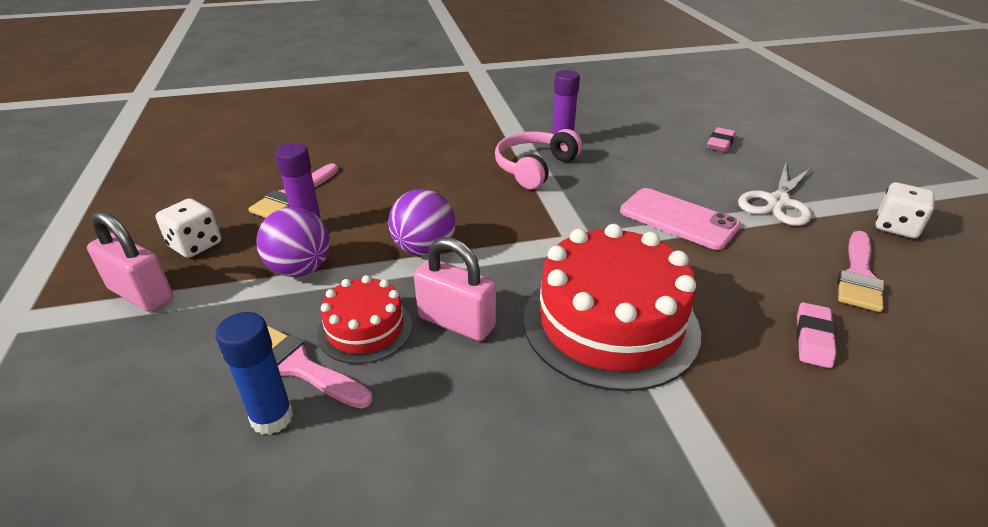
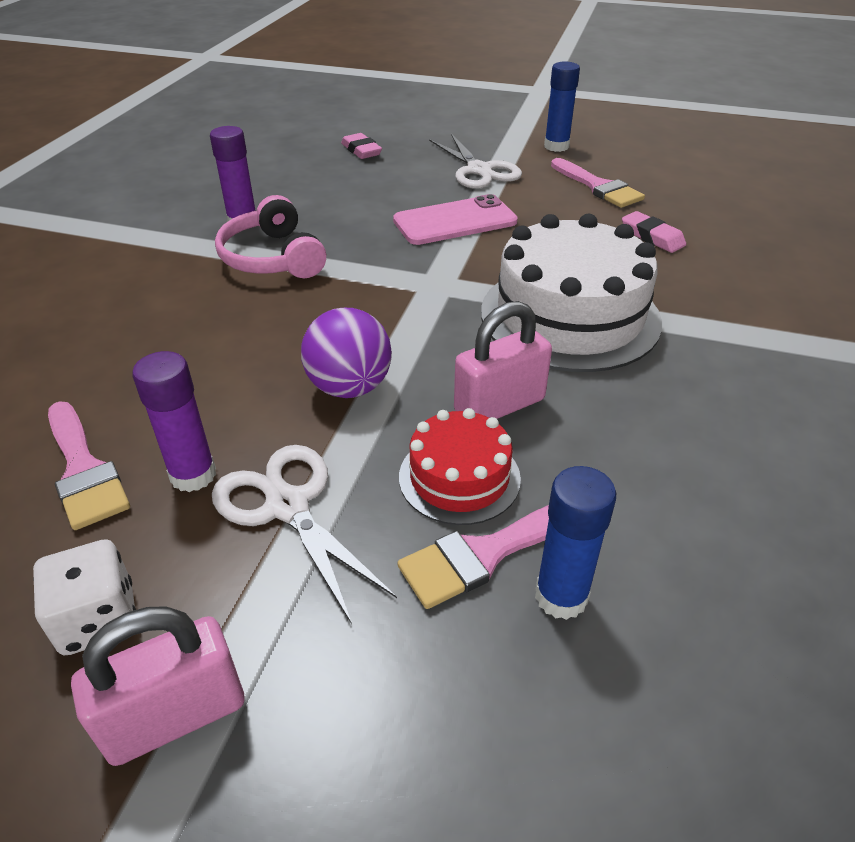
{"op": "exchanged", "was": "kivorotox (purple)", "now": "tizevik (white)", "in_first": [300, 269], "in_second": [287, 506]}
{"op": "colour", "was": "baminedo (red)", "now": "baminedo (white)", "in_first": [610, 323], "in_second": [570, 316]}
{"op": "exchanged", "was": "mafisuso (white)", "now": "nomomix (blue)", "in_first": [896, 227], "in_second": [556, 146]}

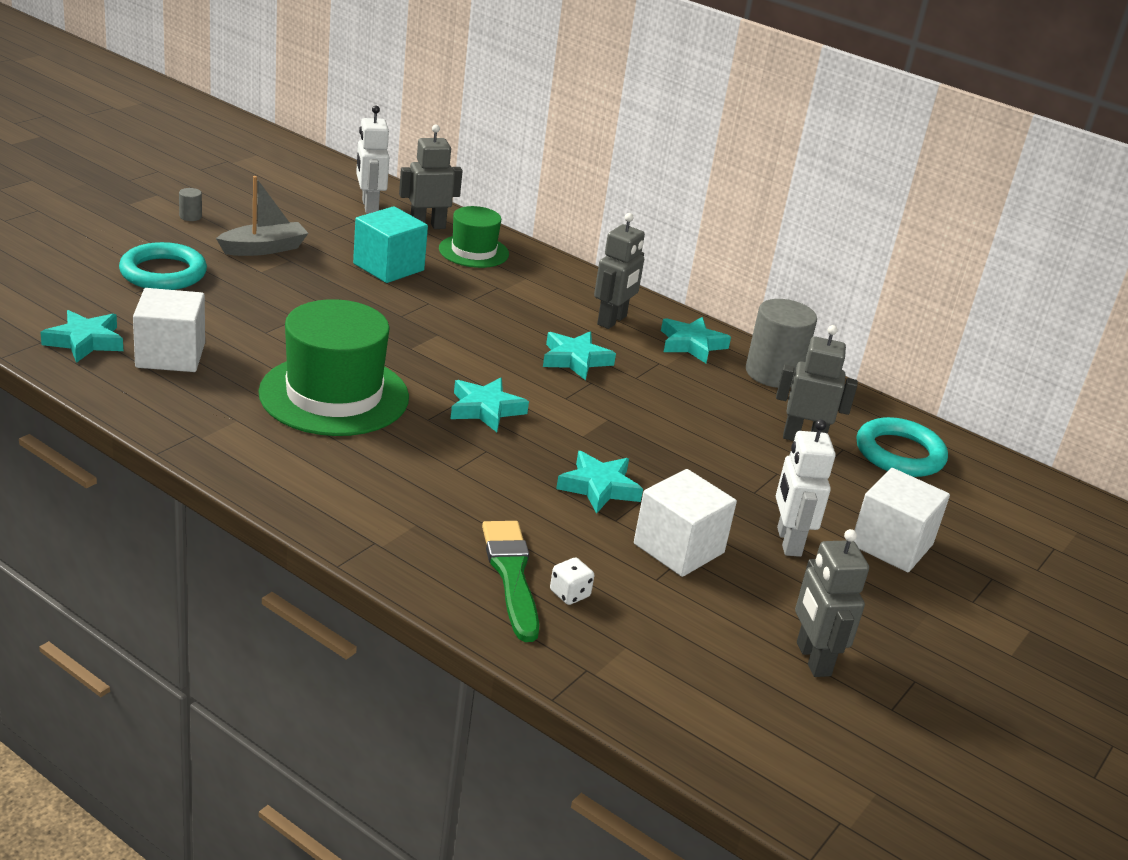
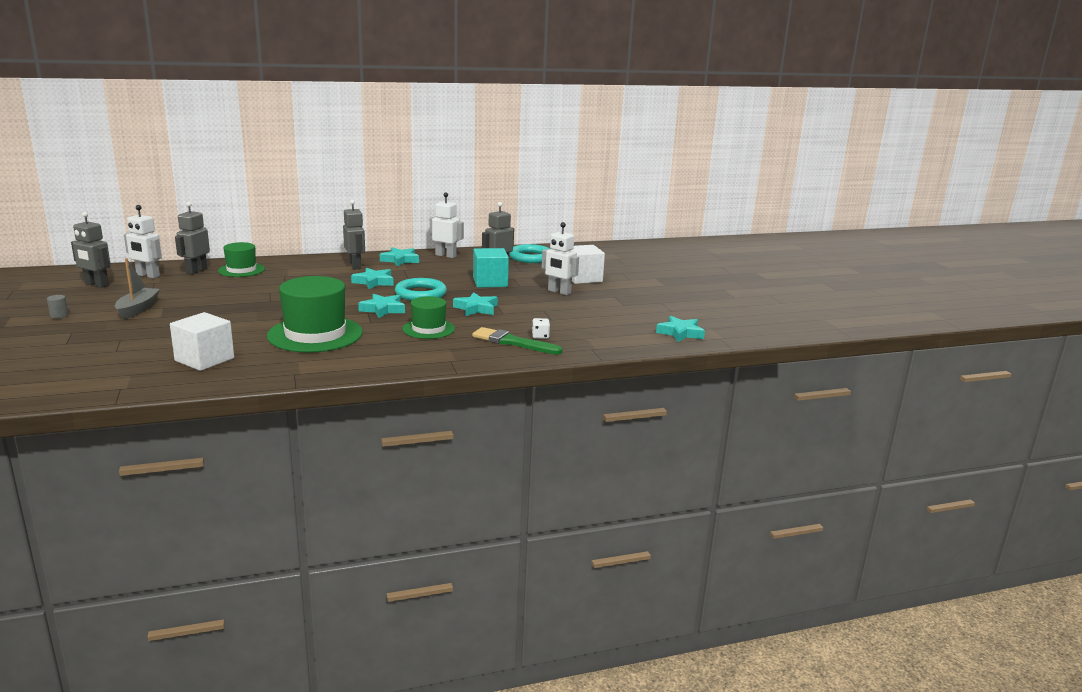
{"op": "relocated", "was": "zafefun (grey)", "in_first": [812, 659], "in_second": [96, 285]}
{"op": "relocated", "was": "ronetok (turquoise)", "in_first": [163, 273], "in_second": [420, 294]}
{"op": "appeared", "now": "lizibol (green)", "in_second": [428, 329]}
{"op": "exchanged", "was": "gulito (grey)", "now": "zafefun (white)", "in_first": [773, 373], "in_second": [446, 255]}
{"op": "relocated", "was": "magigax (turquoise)", "in_first": [388, 267], "in_second": [490, 282]}
{"op": "relocated", "was": "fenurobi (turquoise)", "in_first": [85, 341], "in_second": [680, 333]}
{"op": "missing", "was": "magigax (white)", "in_first": [678, 548]}

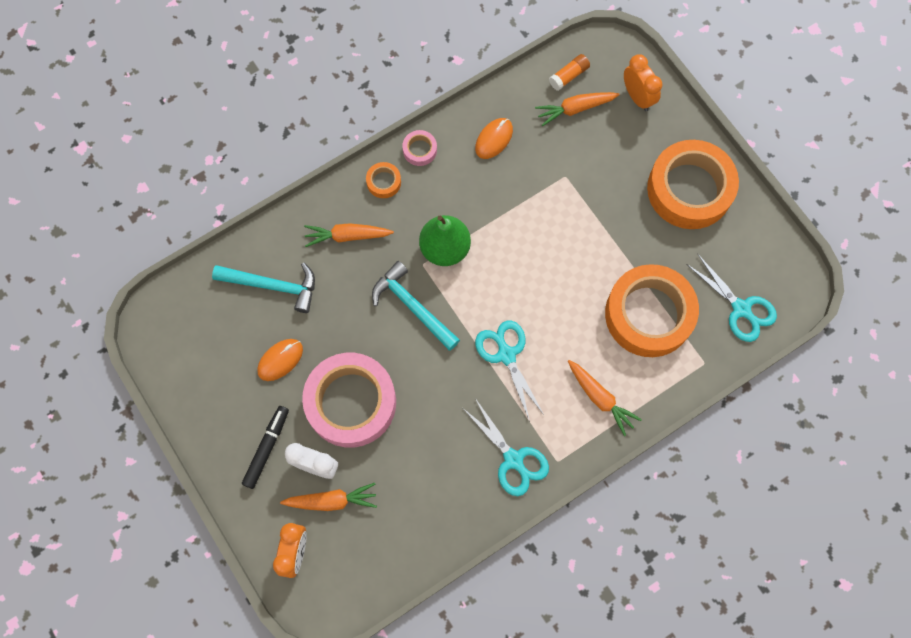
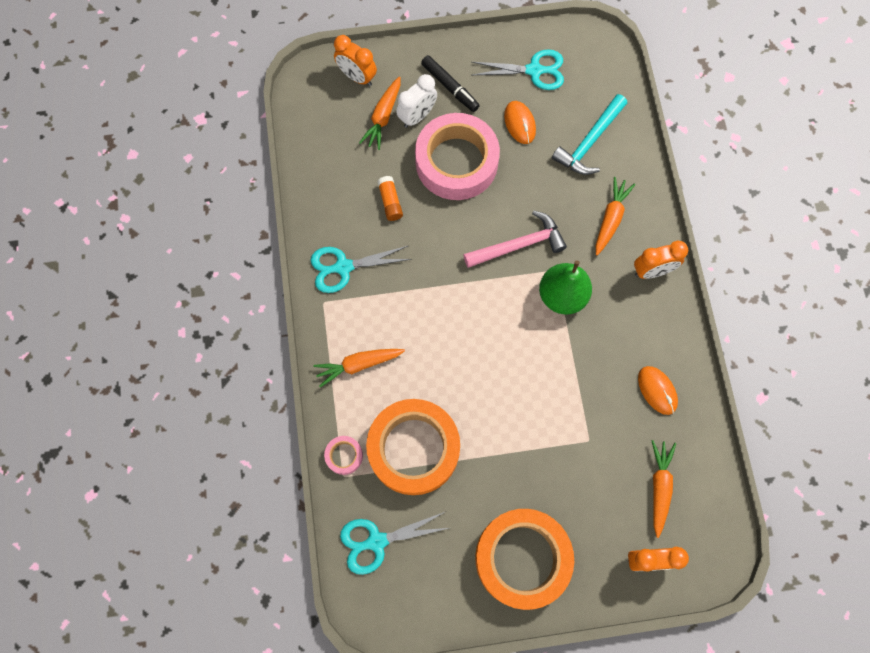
{"op": "relocated", "was": "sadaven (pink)", "in_first": [420, 150], "in_second": [344, 456]}
{"op": "relocated", "was": "nomomix (orange)", "in_first": [568, 76], "in_second": [390, 202]}
{"op": "colour", "was": "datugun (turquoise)", "now": "datugun (pink)", "in_first": [412, 306], "in_second": [519, 245]}
{"op": "relocated", "was": "tizevik (turquoise)", "in_first": [506, 355], "in_second": [534, 70]}
{"op": "exchanged", "was": "sadaven (orange)", "now": "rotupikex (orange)", "in_first": [383, 182], "in_second": [652, 271]}

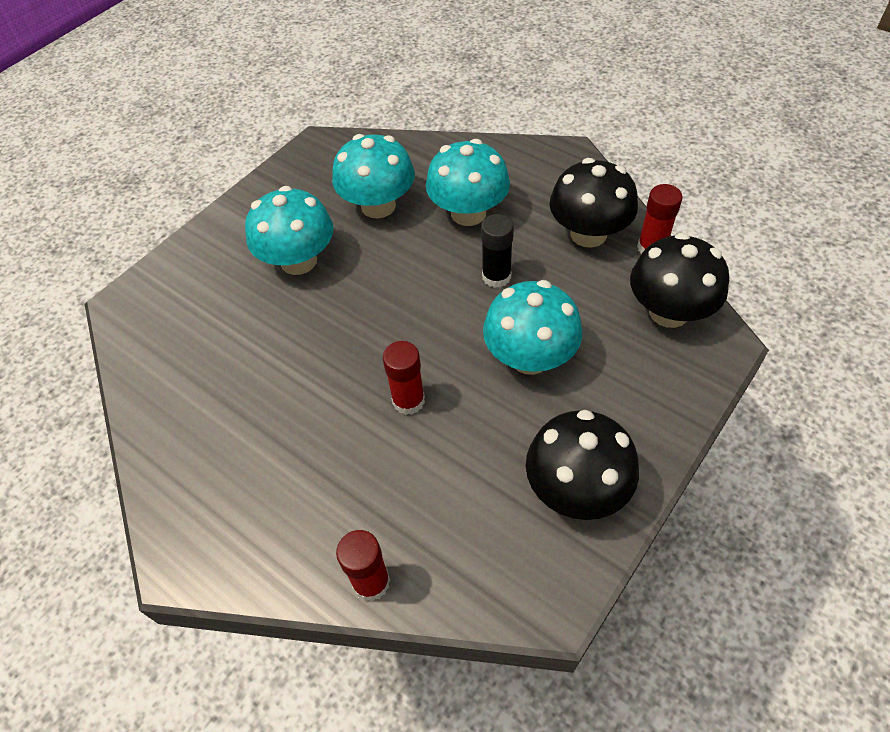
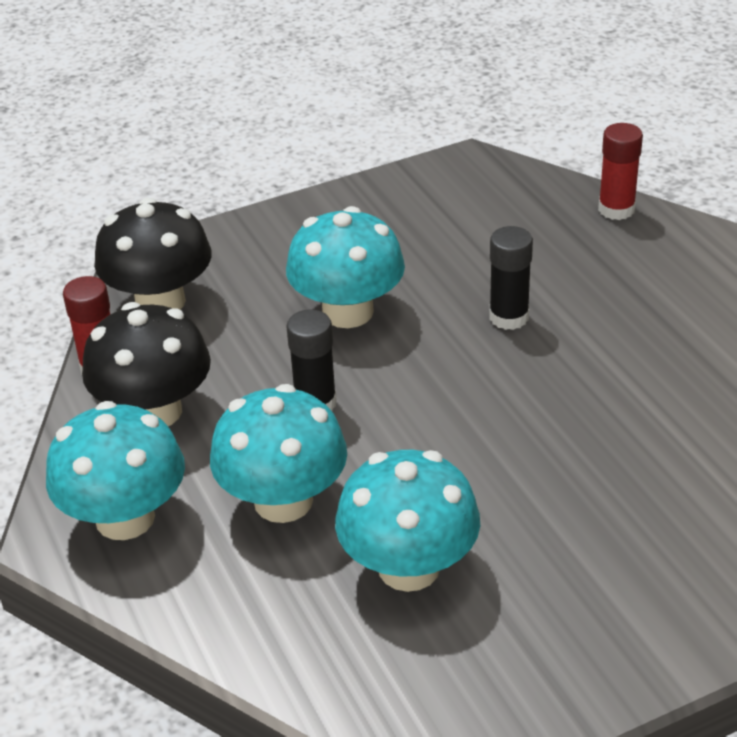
{"op": "relocated", "was": "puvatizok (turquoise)", "in_first": [298, 261], "in_second": [125, 518]}
{"op": "colour", "was": "nomomix (red)", "now": "nomomix (black)", "in_first": [408, 400], "in_second": [509, 317]}
{"op": "missing", "was": "puvatizok (black)", "in_first": [576, 489]}

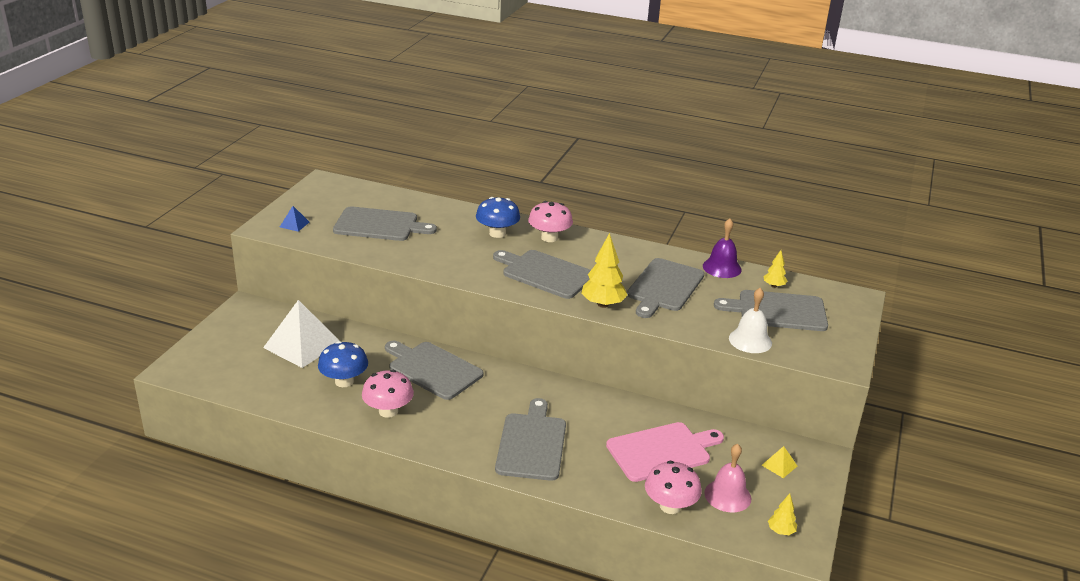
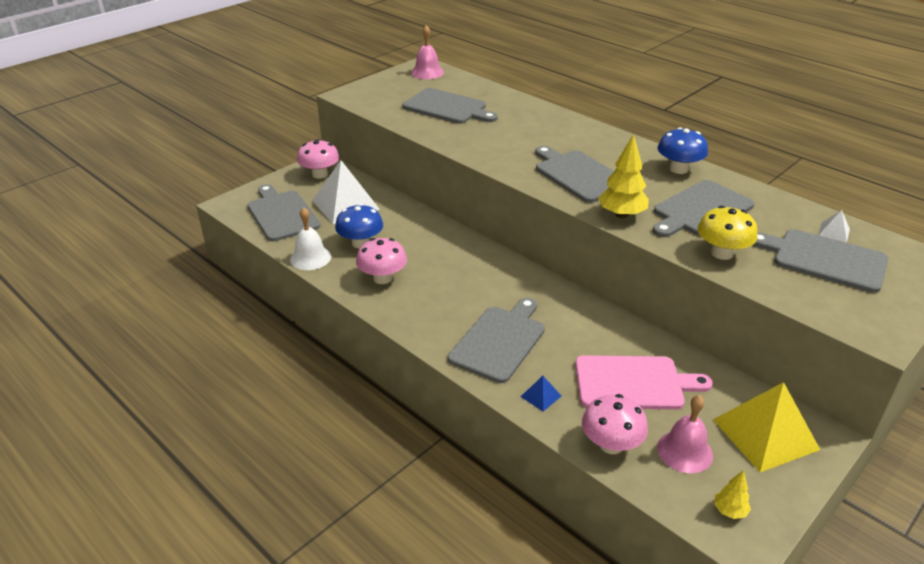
{"op": "relocated", "was": "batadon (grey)", "in_first": [432, 369], "in_second": [281, 214]}
{"op": "relocated", "was": "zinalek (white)", "in_first": [750, 340], "in_second": [310, 258]}
{"op": "relocated", "was": "puvatizok (pink)", "in_first": [549, 238], "in_second": [320, 174]}
{"op": "appeared", "now": "zinalek (pink)", "in_second": [427, 72]}
{"op": "relocated", "was": "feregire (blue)", "in_first": [294, 224], "in_second": [541, 396]}
{"op": "relocated", "was": "puvatizok (blue)", "in_first": [497, 233], "in_second": [679, 169]}
{"op": "appeared", "now": "puvatizok (yellow)", "in_second": [722, 253]}
{"op": "size", "was": "feregire (yellow)", "in_first": [779, 465], "in_second": [765, 434], "ratio": 2.37}
{"op": "exchanged", "was": "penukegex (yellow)", "now": "feregire (white)", "in_first": [774, 286], "in_second": [833, 232]}
{"op": "missing", "was": "zinalek (purple)", "in_first": [722, 267]}

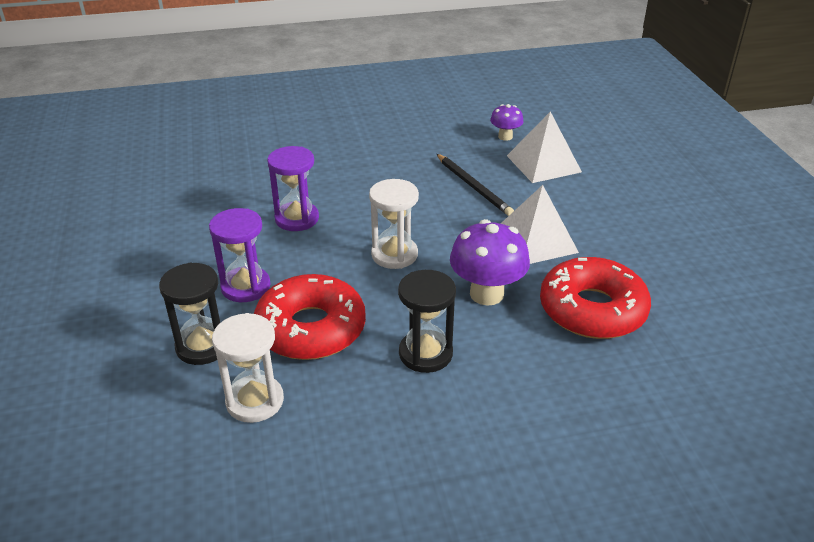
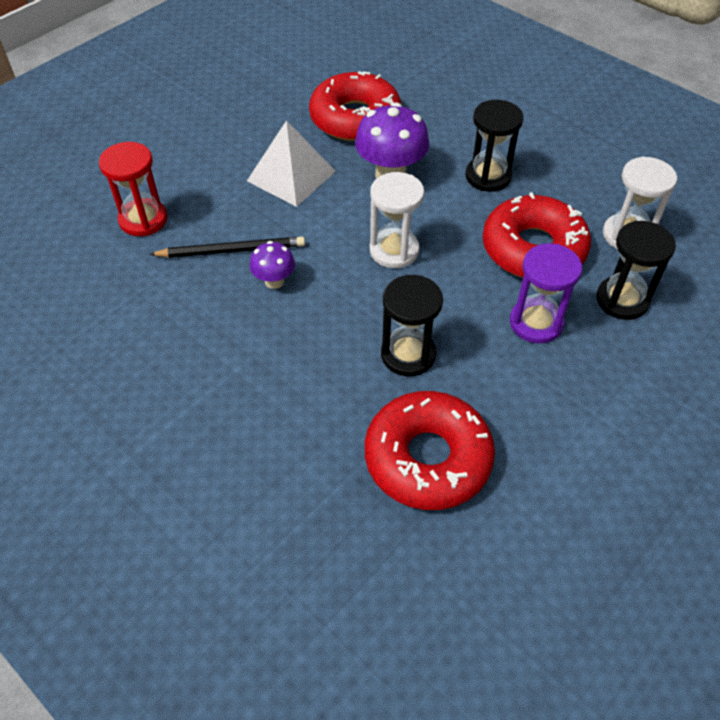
{"op": "exchanged", "was": "feregire (white)", "now": "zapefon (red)", "in_first": [543, 163], "in_second": [143, 219]}
{"op": "spun", "was": "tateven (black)", "in_first": [473, 187], "in_second": [232, 250], "clockwise": 60}
{"op": "relocated", "was": "puvatizok (purple)", "in_first": [505, 137], "in_second": [274, 281]}
{"op": "appeared", "now": "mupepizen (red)", "in_second": [427, 458]}
{"op": "colour", "was": "zapefon (purple)", "now": "zapefon (black)", "in_first": [297, 219], "in_second": [408, 354]}

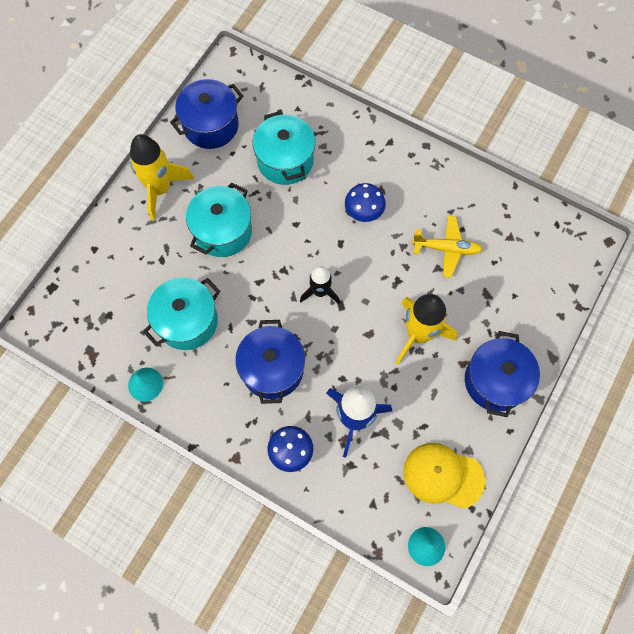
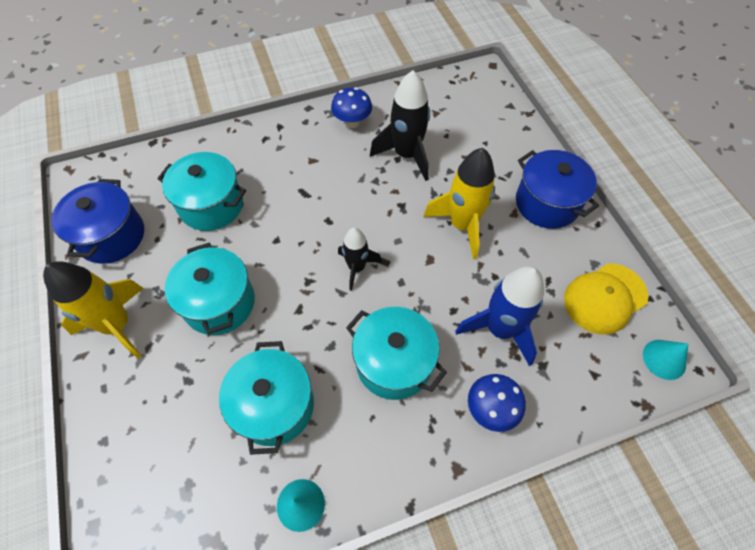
{"op": "relocated", "was": "puvatizok (blue)", "in_first": [363, 212], "in_second": [352, 122]}
{"op": "colour", "was": "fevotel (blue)", "now": "fevotel (turquoise)", "in_first": [272, 369], "in_second": [394, 363]}
{"op": "exchanged", "was": "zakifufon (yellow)", "now": "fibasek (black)", "in_first": [447, 248], "in_second": [406, 155]}

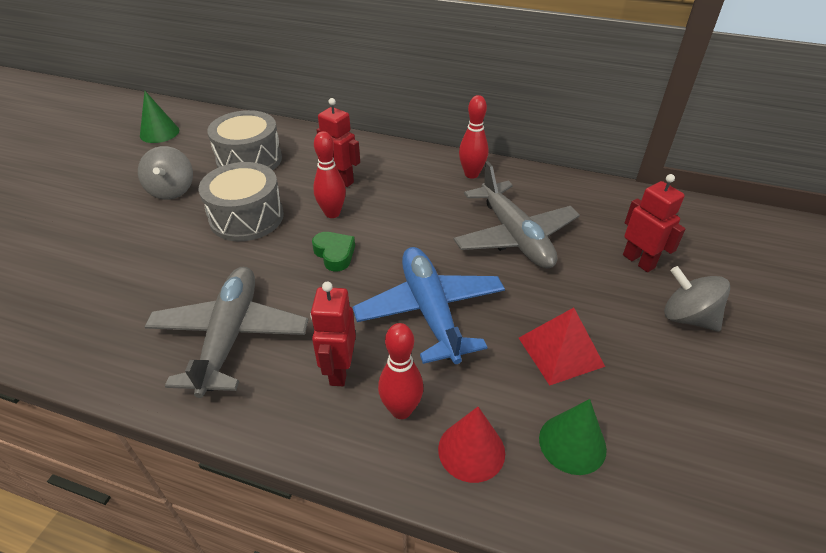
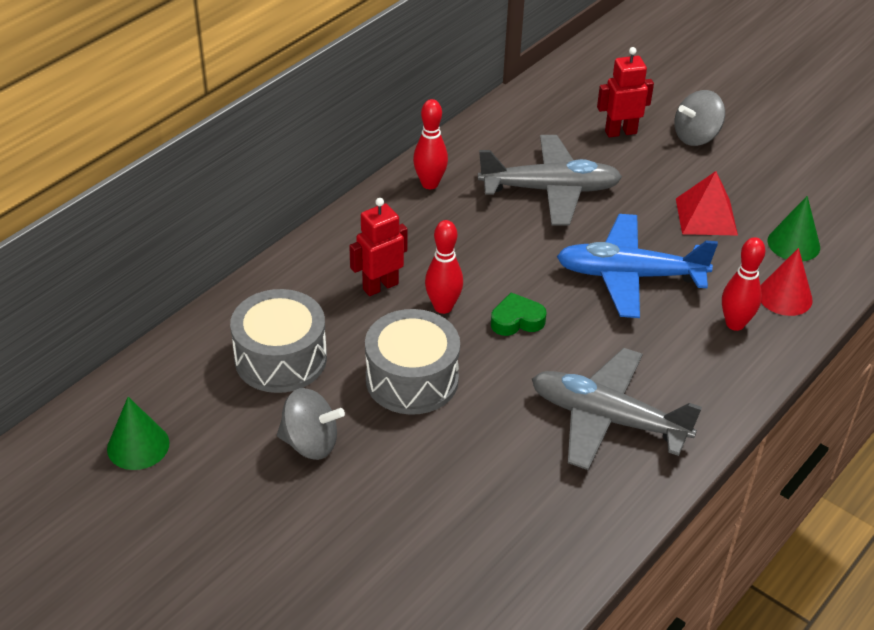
{"op": "missing", "was": "zafefun (red)", "in_first": [339, 370]}

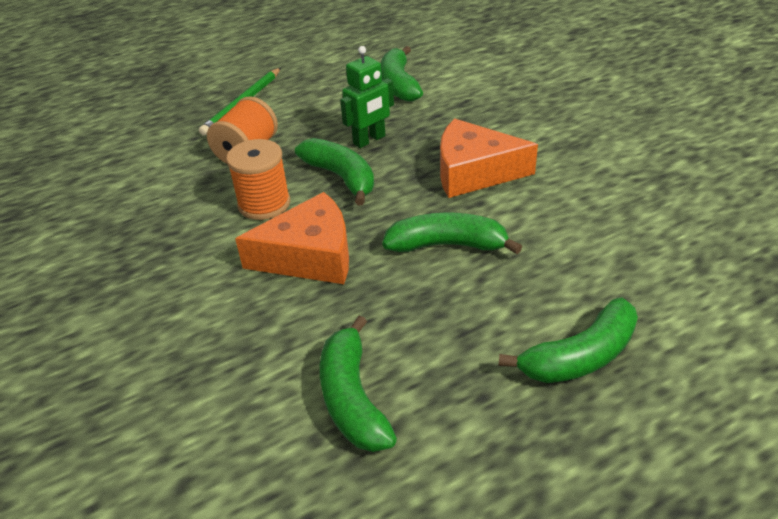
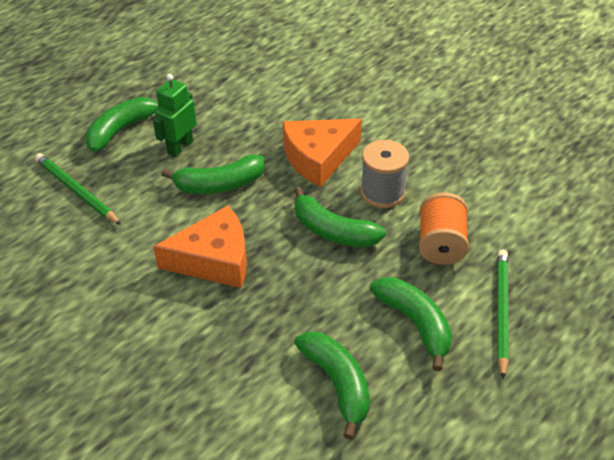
{"op": "appeared", "now": "tateven (green)", "in_second": [76, 191]}
{"op": "relocated", "was": "zafefun (green)", "in_first": [369, 140], "in_second": [180, 147]}
{"op": "colour", "was": "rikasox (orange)", "now": "rikasox (grey)", "in_first": [264, 204], "in_second": [382, 192]}
{"op": "relocated", "was": "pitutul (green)", "in_first": [352, 398], "in_second": [415, 323]}

